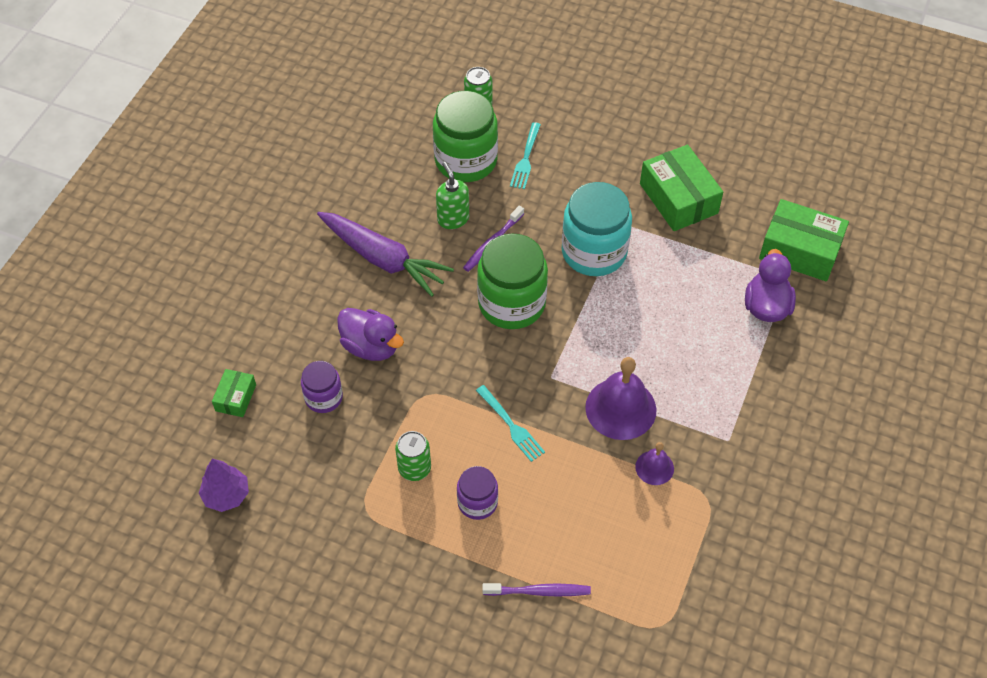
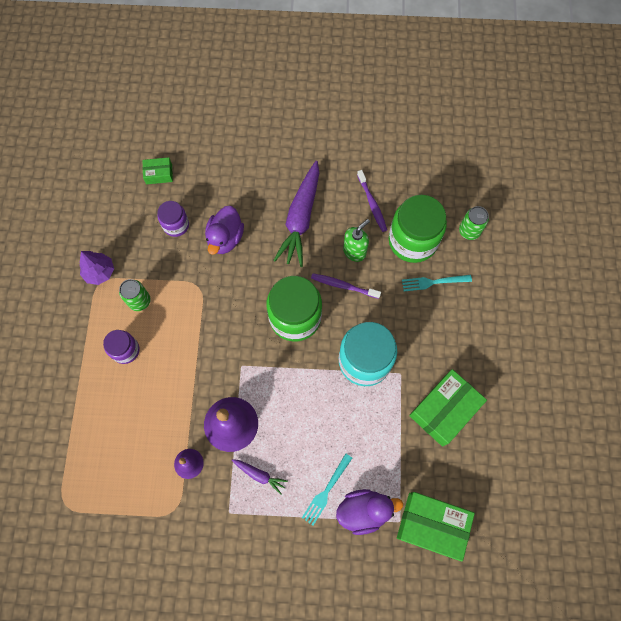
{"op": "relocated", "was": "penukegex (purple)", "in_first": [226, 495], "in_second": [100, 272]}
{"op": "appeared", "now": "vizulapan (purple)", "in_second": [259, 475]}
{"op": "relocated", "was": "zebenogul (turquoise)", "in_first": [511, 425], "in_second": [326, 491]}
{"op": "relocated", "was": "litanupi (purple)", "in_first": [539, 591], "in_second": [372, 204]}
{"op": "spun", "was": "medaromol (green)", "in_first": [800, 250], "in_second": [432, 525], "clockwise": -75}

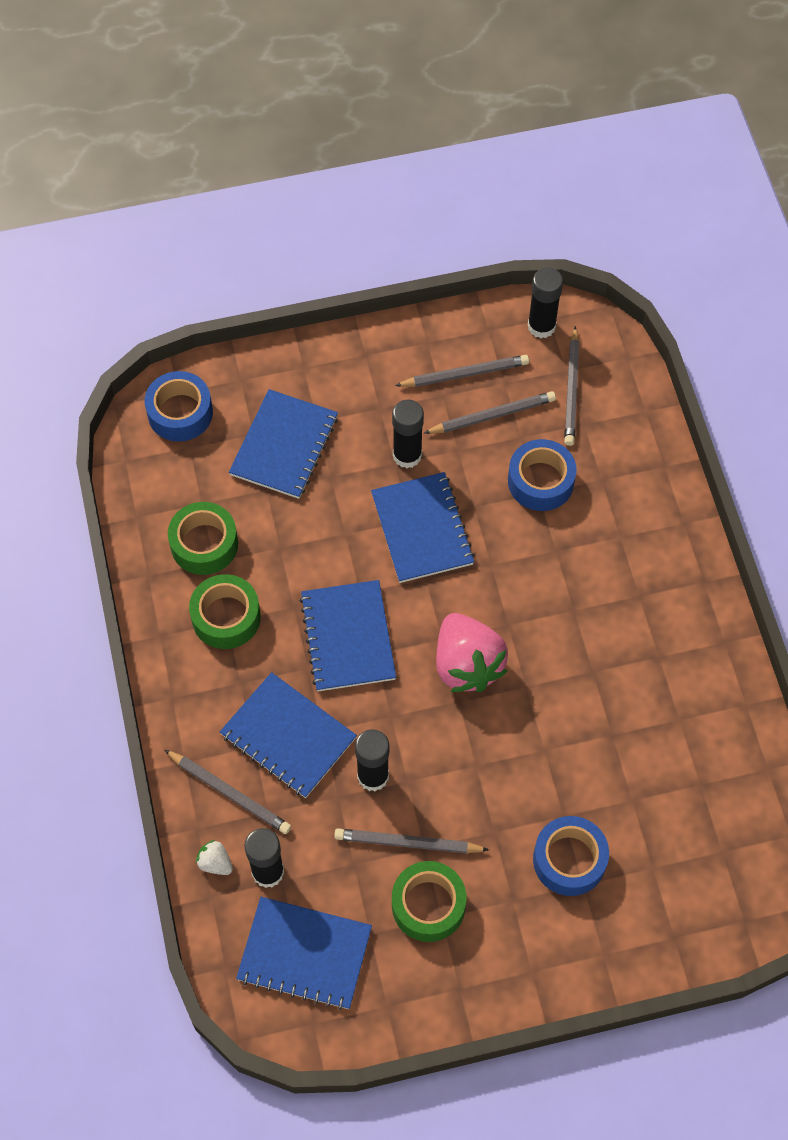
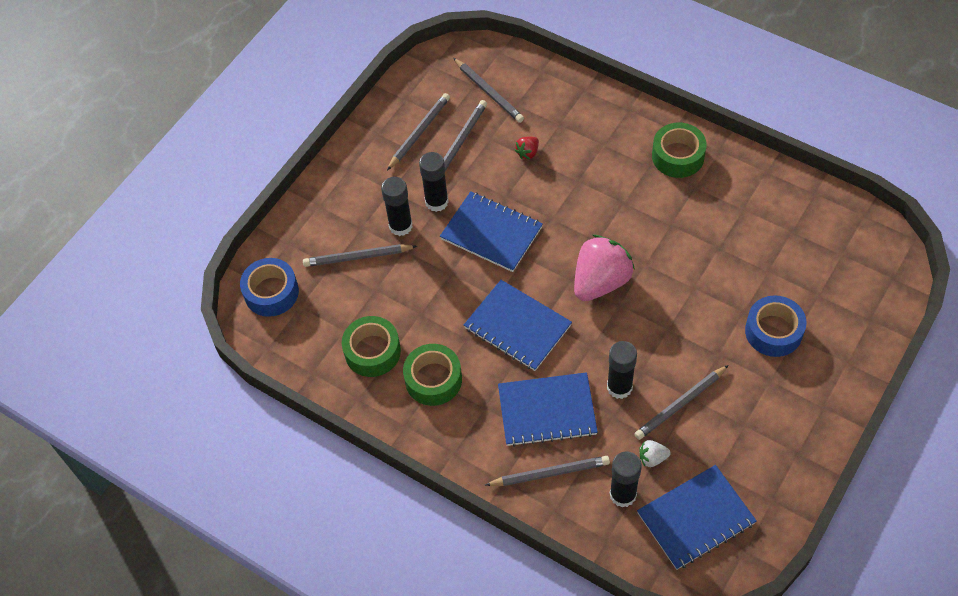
{"op": "exchanged", "was": "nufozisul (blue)", "now": "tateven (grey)", "in_first": [284, 446], "in_second": [357, 257]}
{"op": "relocated", "was": "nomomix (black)", "in_first": [541, 326], "in_second": [400, 226]}
{"op": "exchanged", "was": "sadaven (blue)", "now": "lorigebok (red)", "in_first": [540, 481], "in_second": [527, 153]}
{"op": "spun", "was": "lorigebok (pink)", "in_first": [467, 665], "in_second": [600, 281], "clockwise": -75}
{"op": "relocated", "was": "lorigebok (white)", "in_first": [215, 863], "in_second": [652, 458]}
{"op": "relocated", "was": "sadaven (green)", "in_first": [428, 905], "in_second": [678, 156]}

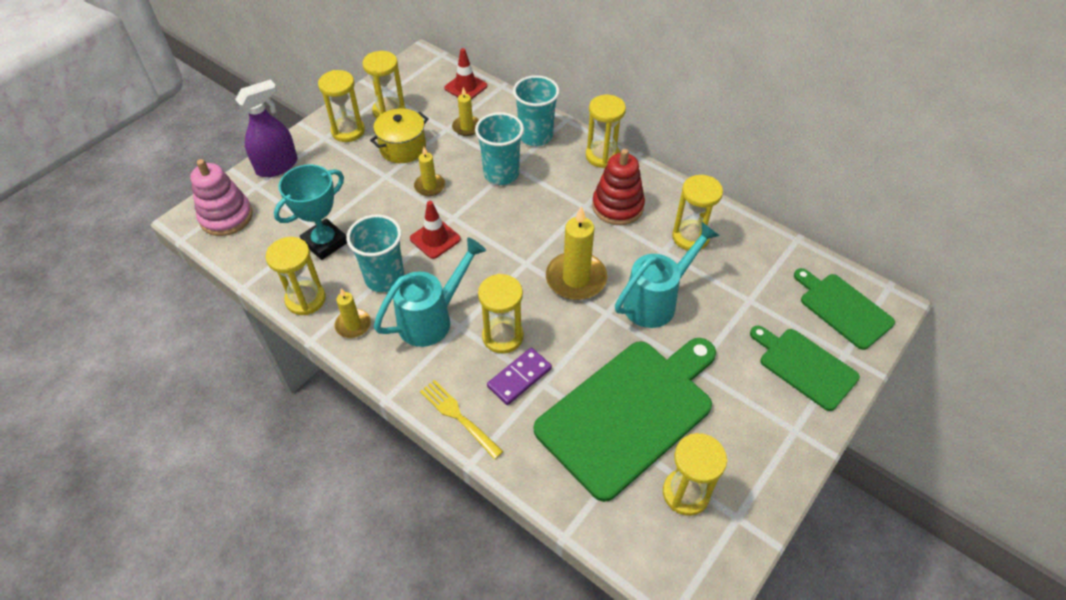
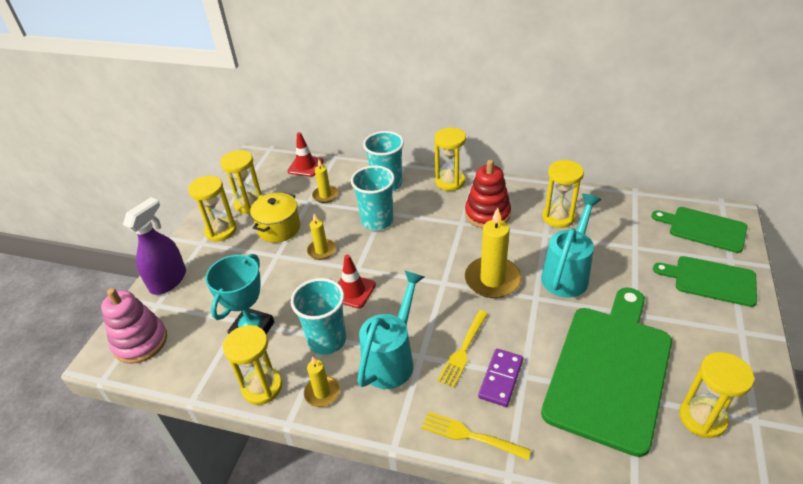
{"op": "exchanged", "was": "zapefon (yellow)", "now": "zebenogul (yellow)", "in_first": [502, 336], "in_second": [463, 349]}

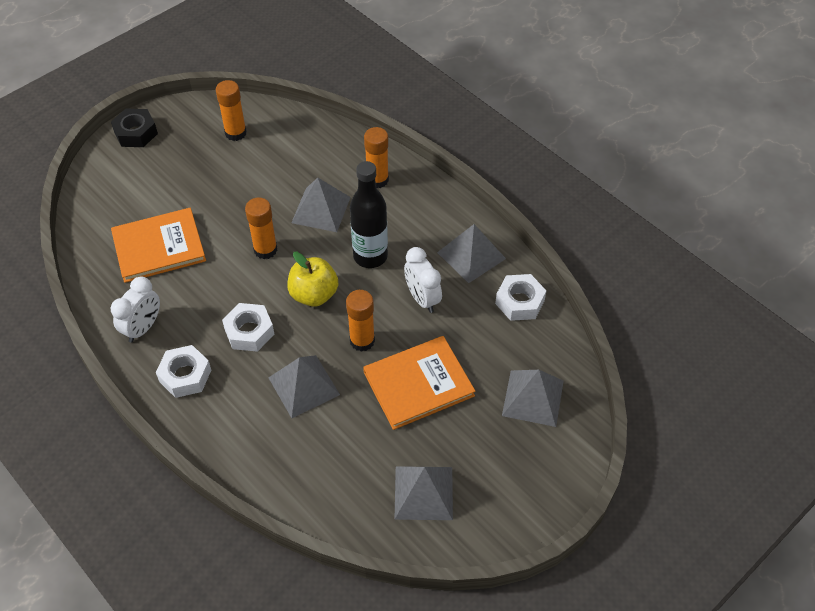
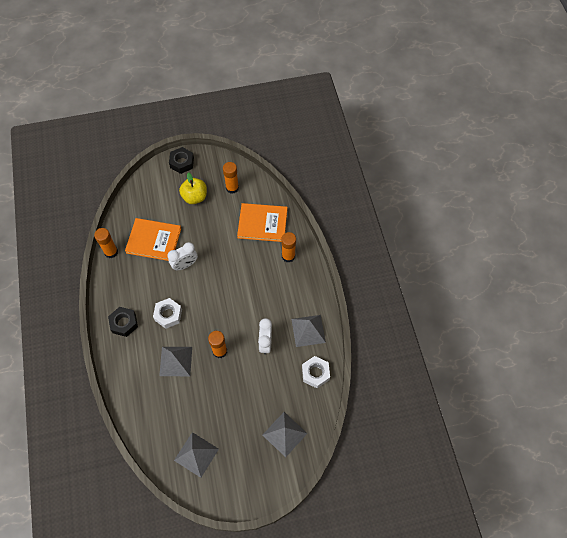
{"op": "relocated", "was": "nomomix (orange)", "in_first": [265, 250], "in_second": [111, 252]}
{"op": "colour", "was": "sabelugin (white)", "now": "sabelugin (black)", "in_first": [185, 376], "in_second": [124, 323]}
{"op": "relocated", "was": "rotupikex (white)", "in_first": [143, 328], "in_second": [185, 265]}
{"op": "relocated", "was": "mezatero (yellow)", "in_first": [314, 294], "in_second": [195, 197]}
{"op": "relocated", "was": "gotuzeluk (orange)", "in_first": [418, 384], "in_second": [262, 223]}
{"op": "missing", "was": "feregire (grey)", "in_first": [321, 210]}
{"op": "missing", "was": "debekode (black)", "in_first": [370, 256]}

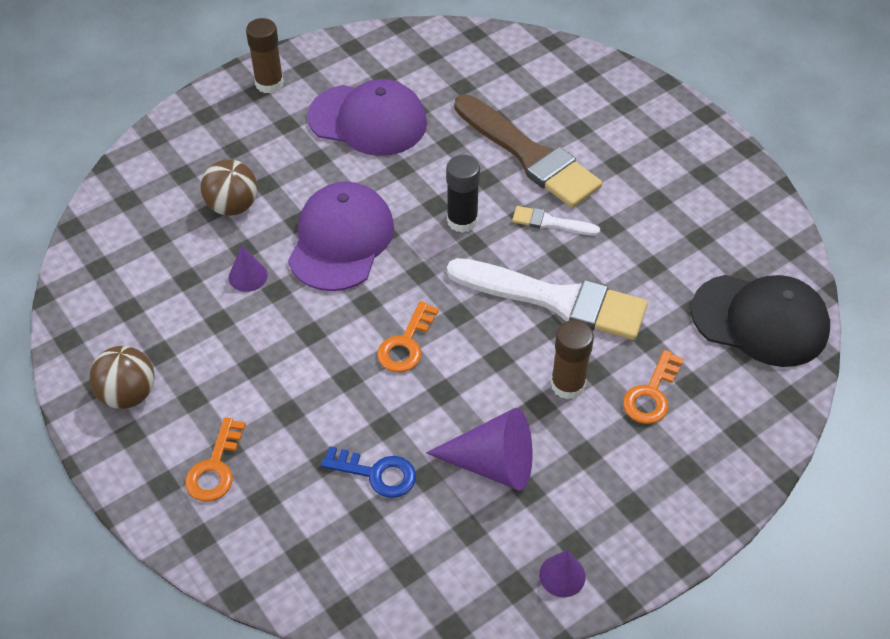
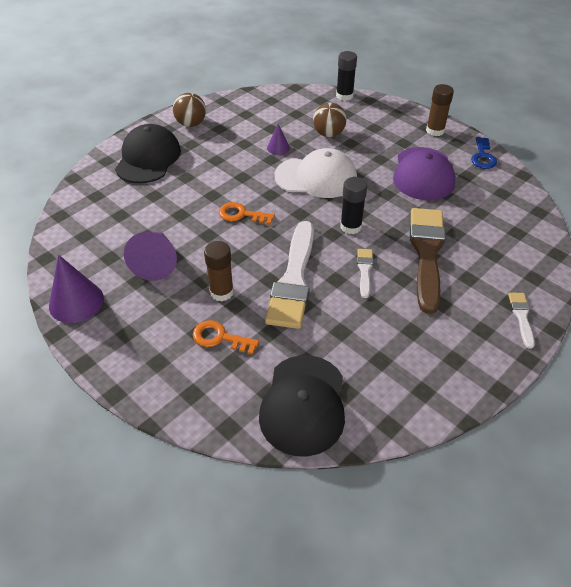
{"op": "size", "was": "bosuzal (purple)", "in_first": [562, 575], "in_second": [76, 302], "ratio": 1.84}
{"op": "exchanged", "was": "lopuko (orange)", "now": "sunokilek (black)", "in_first": [215, 468], "in_second": [148, 158]}
{"op": "colour", "was": "sunokilek (purple)", "now": "sunokilek (white)", "in_first": [341, 240], "in_second": [316, 177]}
{"op": "appeared", "now": "nomomix (black)", "in_second": [344, 96]}
{"op": "spun", "was": "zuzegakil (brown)", "in_first": [529, 155], "in_second": [426, 253], "clockwise": 150}
{"op": "relocated", "was": "lopuko (blue)", "in_first": [376, 474], "in_second": [483, 156]}
{"op": "appeared", "now": "zuzegakil (white)", "in_second": [521, 317]}

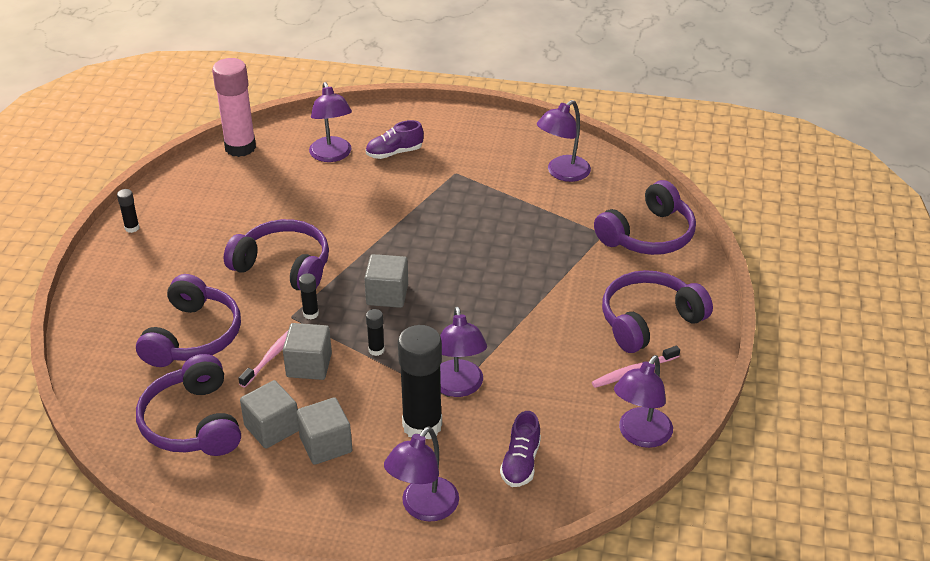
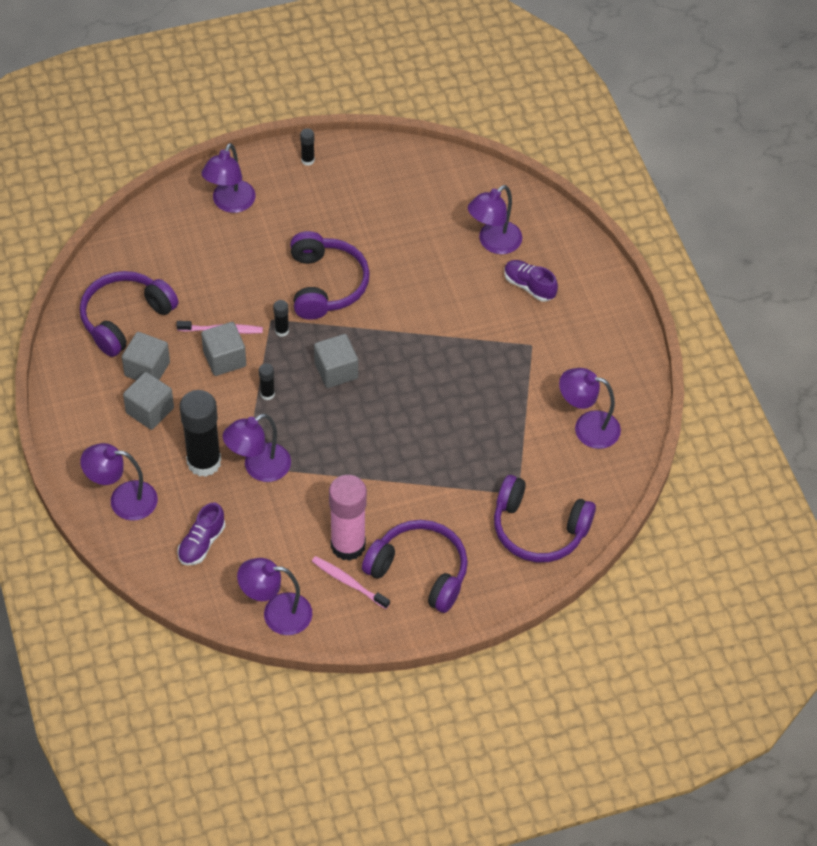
{"op": "spun", "was": "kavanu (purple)", "in_first": [520, 463], "in_second": [201, 543], "clockwise": -45}
{"op": "appeared", "now": "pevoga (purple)", "in_second": [230, 203]}
{"op": "relocated", "was": "nomomix (pink)", "in_first": [240, 147], "in_second": [348, 545]}
{"op": "missing", "was": "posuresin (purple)", "in_first": [193, 336]}

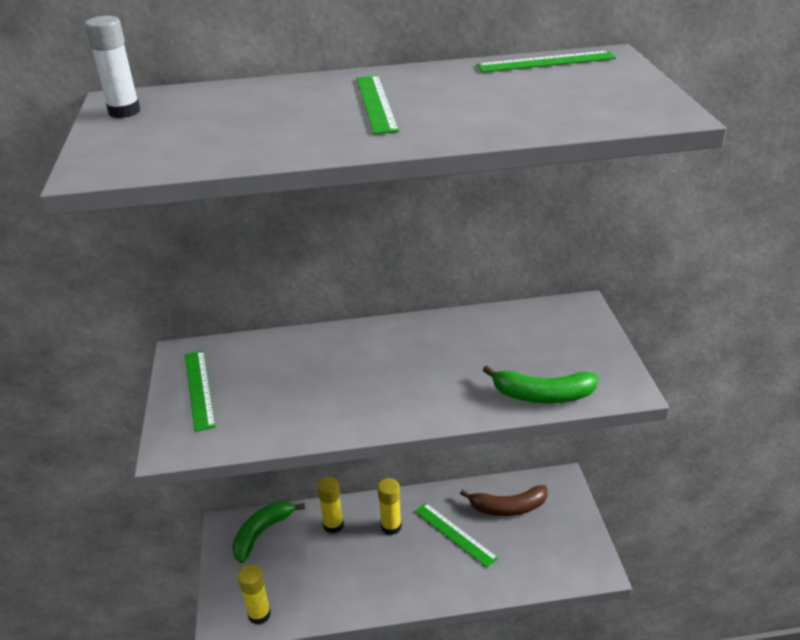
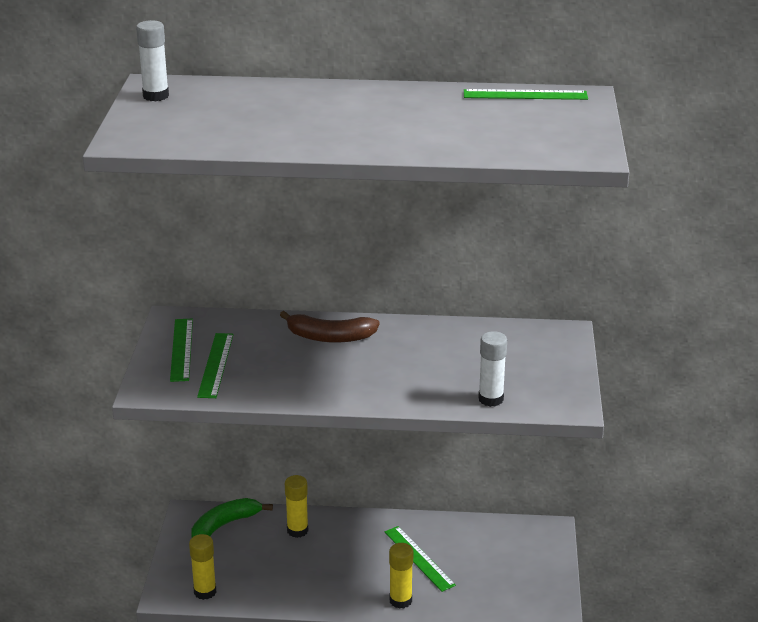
{"op": "relocated", "was": "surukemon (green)", "in_first": [376, 103], "in_second": [215, 365]}
{"op": "relocated", "was": "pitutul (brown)", "in_first": [508, 507], "in_second": [329, 337]}
{"op": "relocated", "was": "nomomix (yellow)", "in_first": [391, 526], "in_second": [400, 600]}
{"op": "exchanged", "was": "pitutul (green)", "now": "nomomix (white)", "in_first": [542, 395], "in_second": [491, 399]}

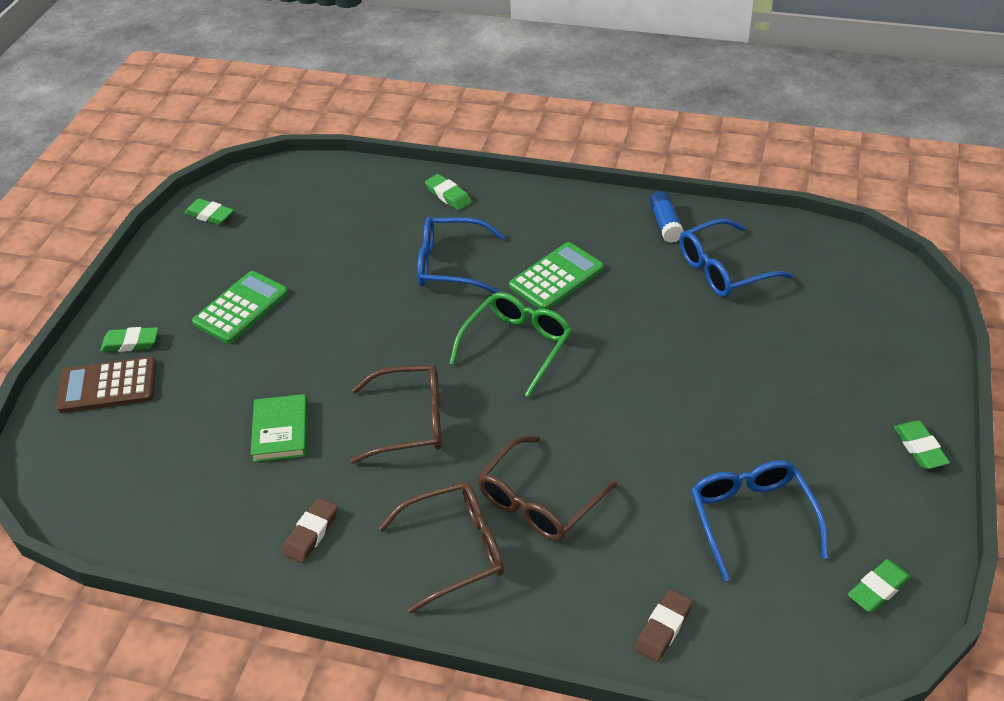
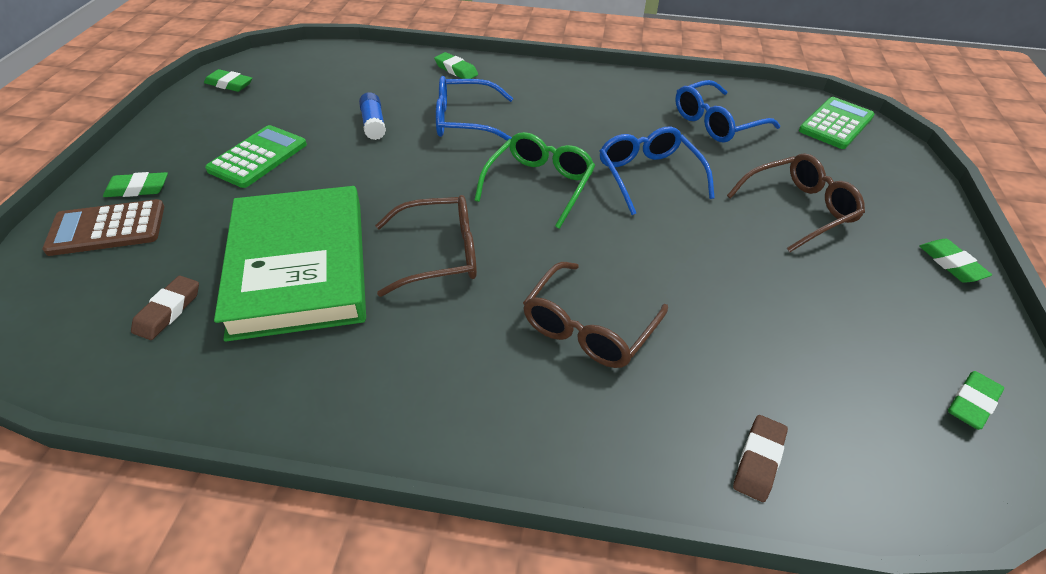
{"op": "relocated", "was": "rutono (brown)", "in_first": [311, 533], "in_second": [168, 311]}
{"op": "size", "was": "gotuzeluk (green)", "in_first": [280, 431], "in_second": [299, 267], "ratio": 2.22}
{"op": "relocated", "was": "nomomix (blue)", "in_first": [665, 224], "in_second": [373, 124]}
{"op": "relocated", "was": "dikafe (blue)", "in_first": [752, 518], "in_second": [648, 176]}
{"op": "relocated", "was": "dikafe (brown)", "in_first": [455, 550], "in_second": [799, 209]}
{"op": "relocated", "was": "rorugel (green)", "in_first": [556, 277], "in_second": [836, 124]}

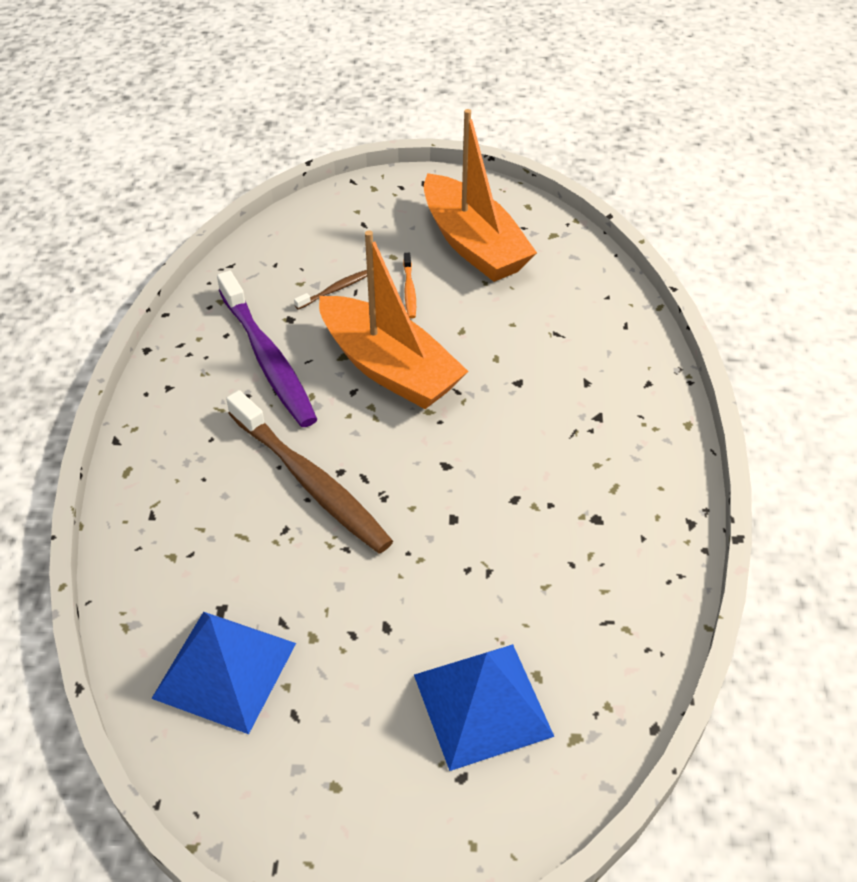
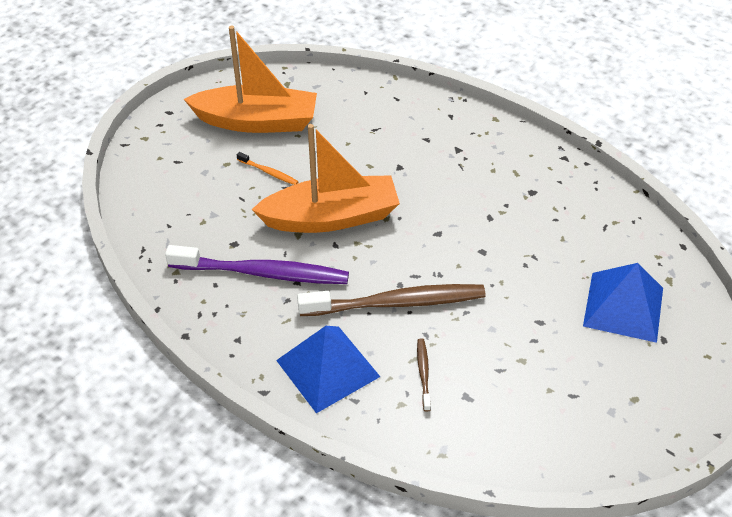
{"op": "relocated", "was": "feregire (blue)", "in_first": [224, 670], "in_second": [328, 368]}
{"op": "relocated", "was": "litanupi (brown)", "in_first": [336, 290], "in_second": [423, 373]}

